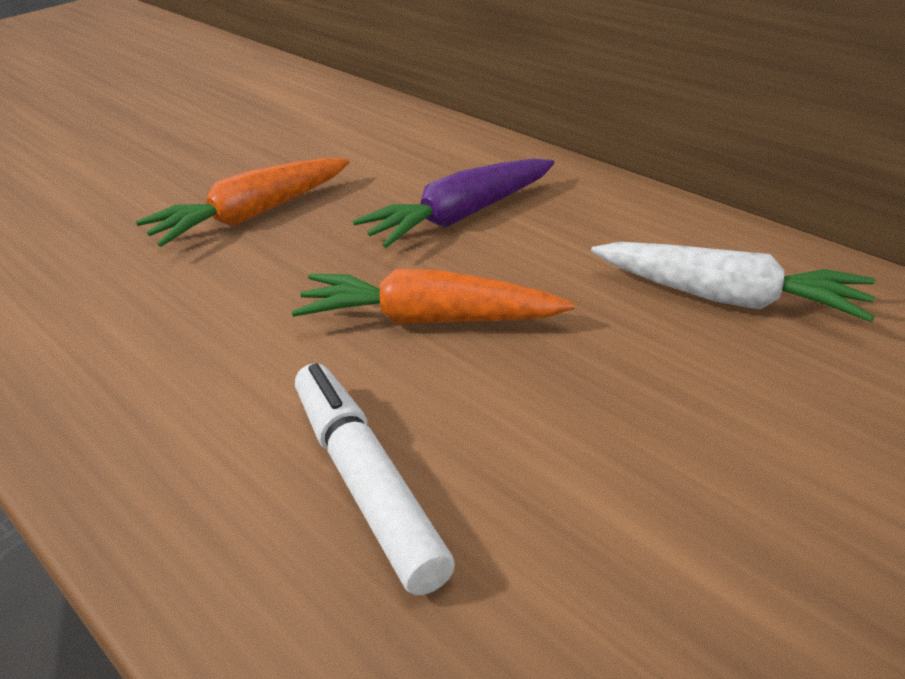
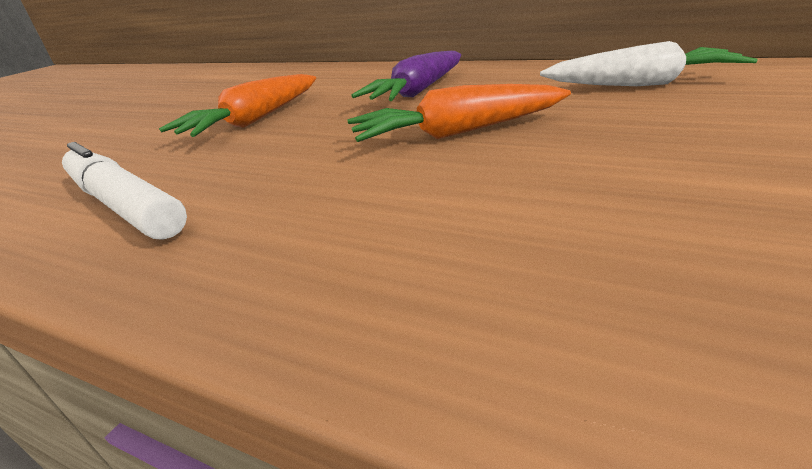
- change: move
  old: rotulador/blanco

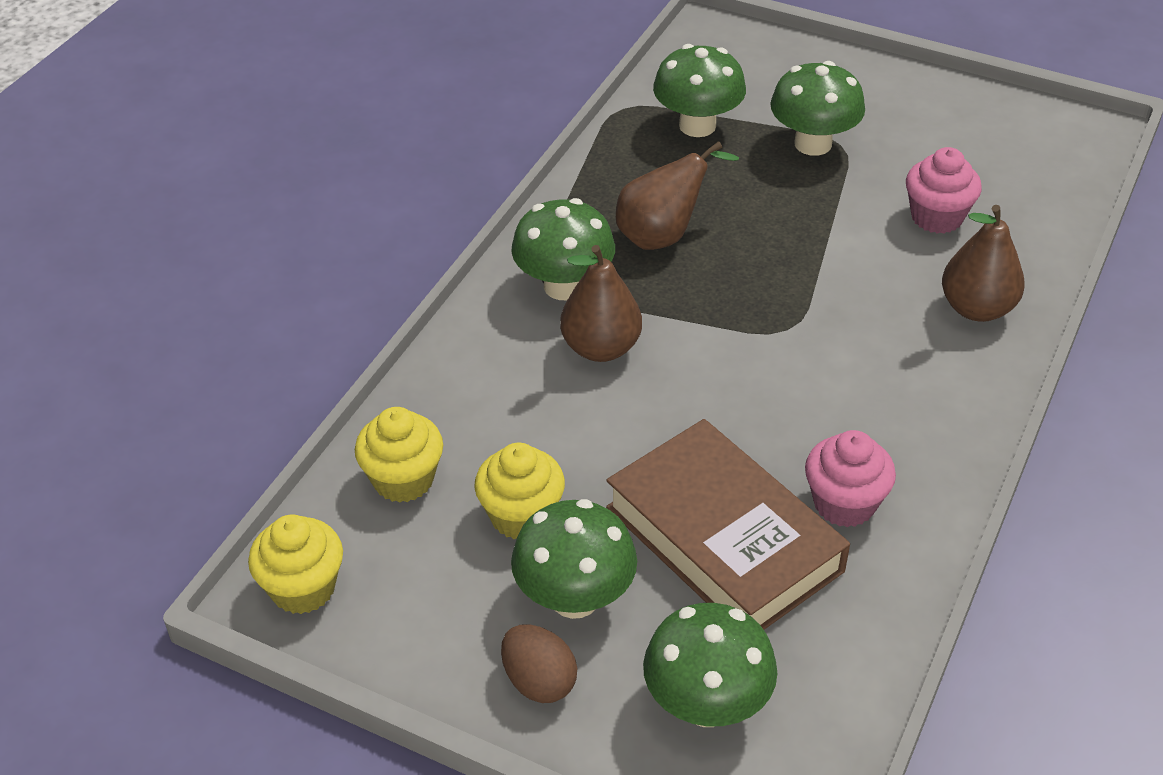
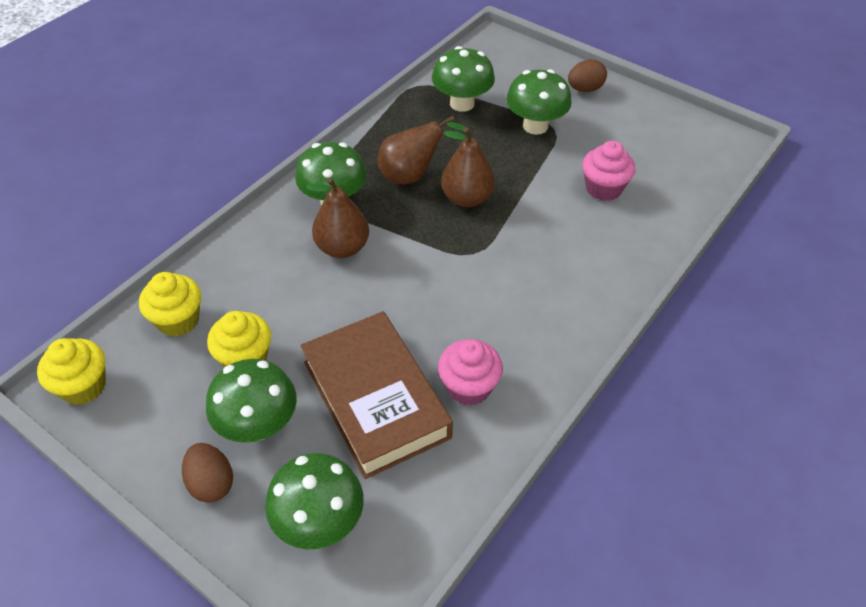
- change: move
  old: pera/marrón (3rd from left)
- change: insert
  new: huevo/marrón (2nd from left)

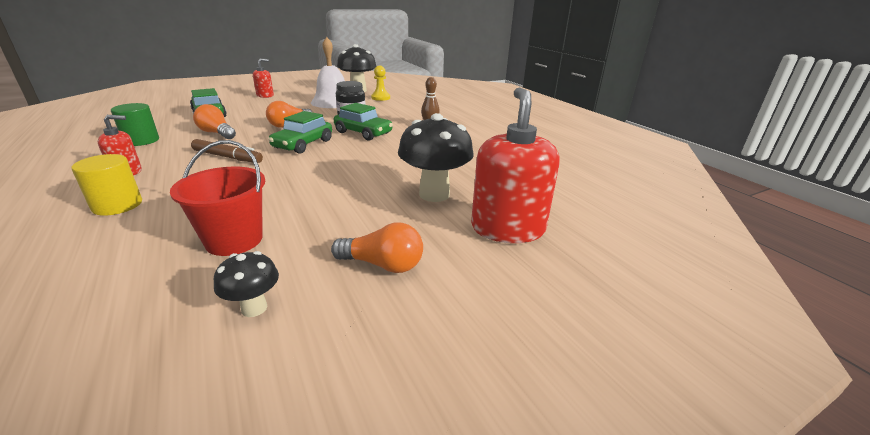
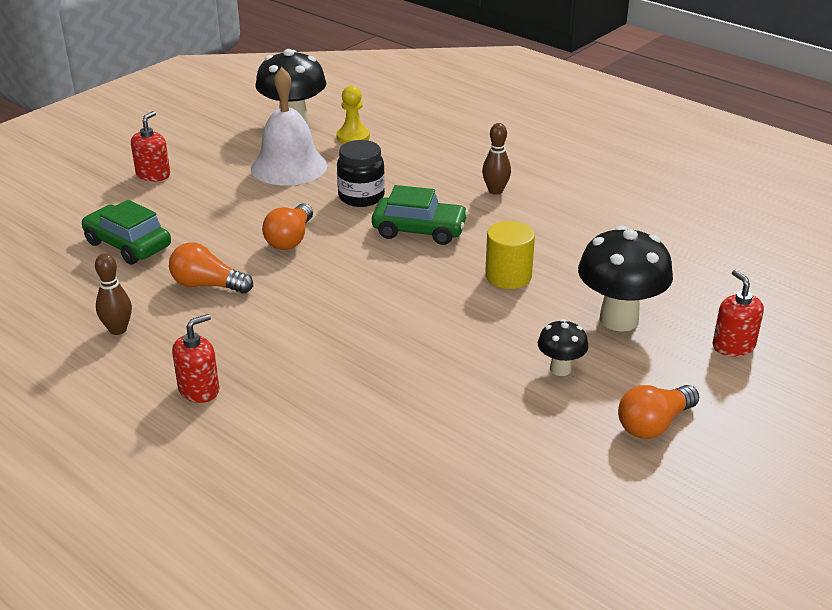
- change: replace
  old: cilindro/verde
  new: bolo/marrón (1st from left)
- change: move
  old: cilindro/amarillo
- change: move
  old: seta/negro (1st from left in the first image)
  new: seta/negro (2nd from left)
- change: rotate
  old: bombilla/naranja (3rd from left)
  degrees: 150
- change: resize
  old: dispensador de jabón/rojo (3rd from left)
  factor: 0.53
- change: delete
  old: balde/rojo
- change: delete
  old: rotulador/marrón
- change: delete
  old: coche/verde (2nd from left)

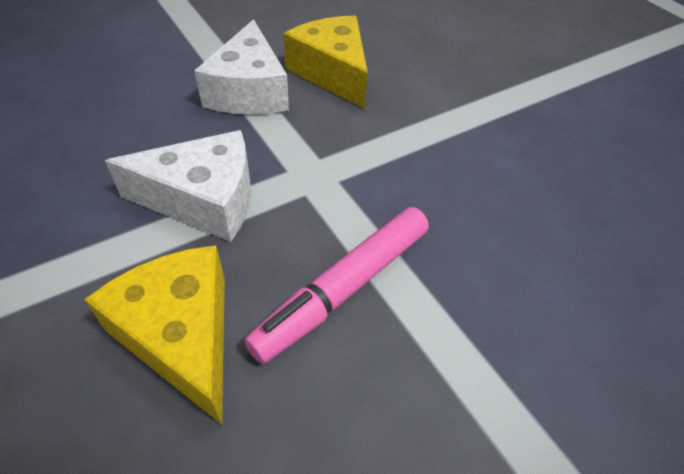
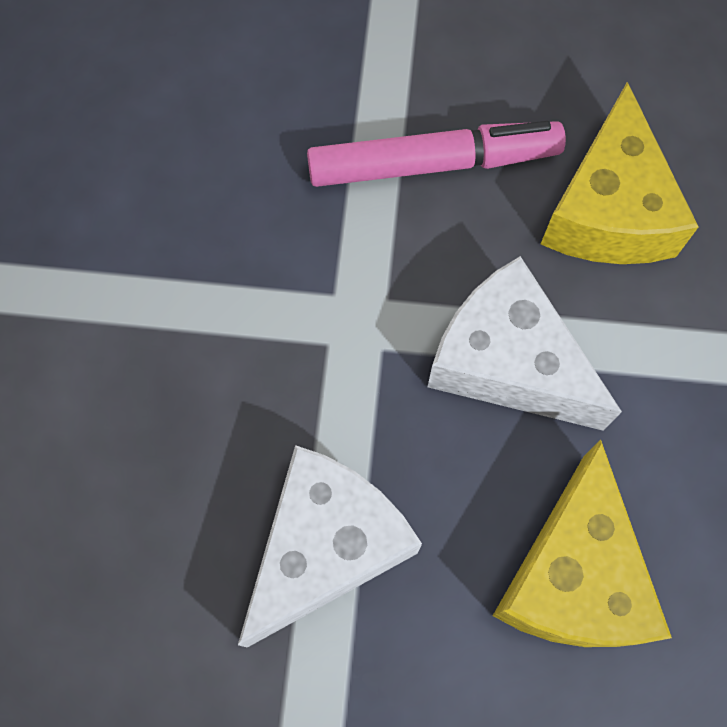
- change: move
  old: queso/amarillo (2nd from left in the first image)
  new: queso/amarillo (1st from left)

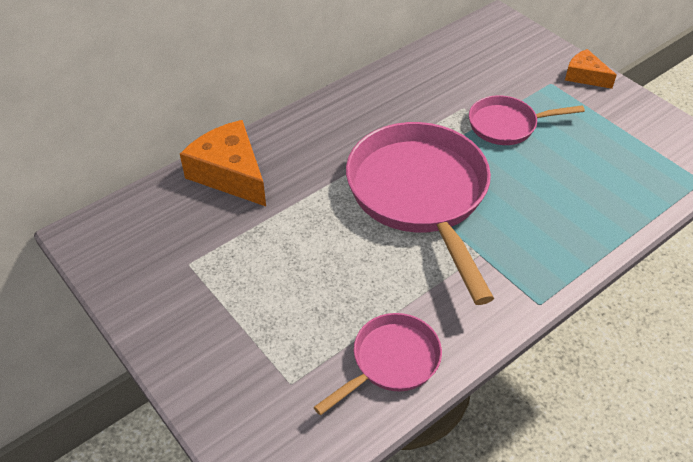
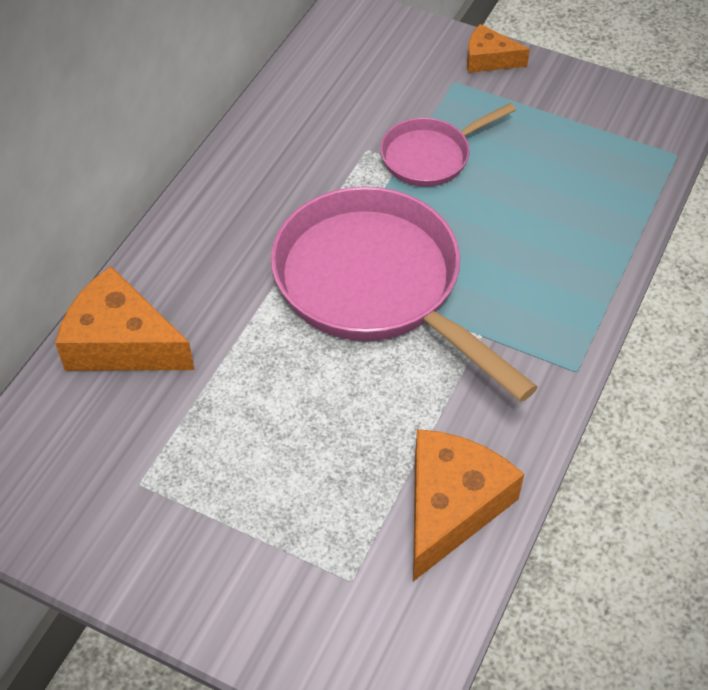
- change: replace
  old: sartén/rosa (1st from left)
  new: queso/naranja (2nd from left)

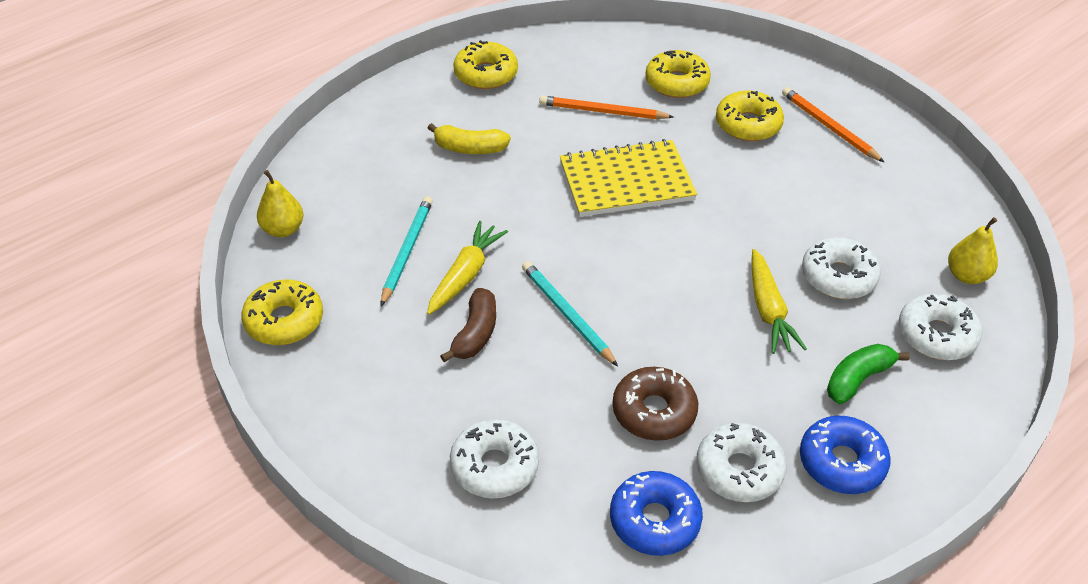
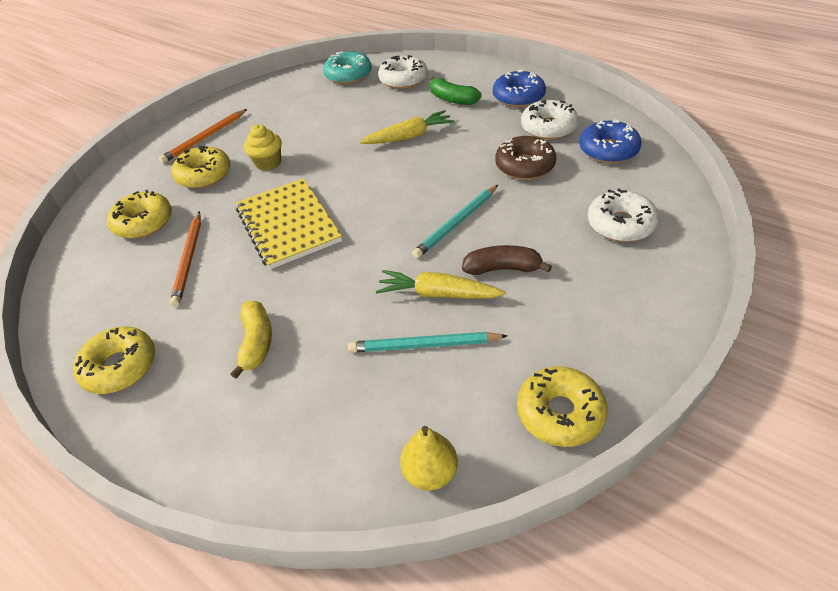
- change: insert
  new: magdalena/amarillo
- change: replace
  old: pera/amarillo (2nd from left)
  new: rosquilla/turquesa
- change: delete
  old: rosquilla/blanco (3rd from left)

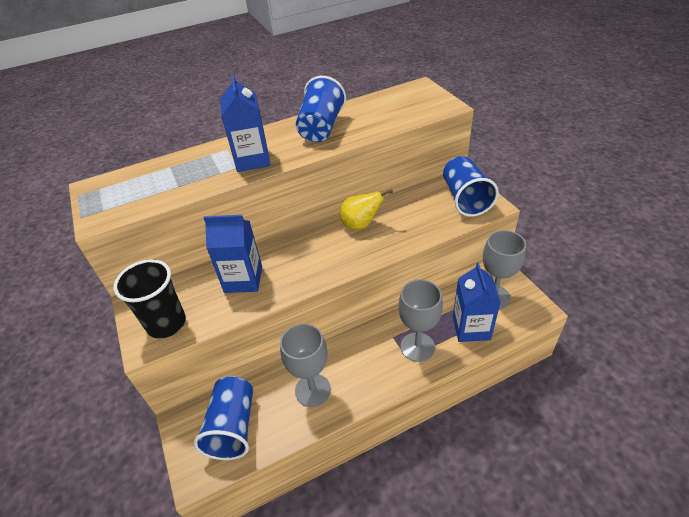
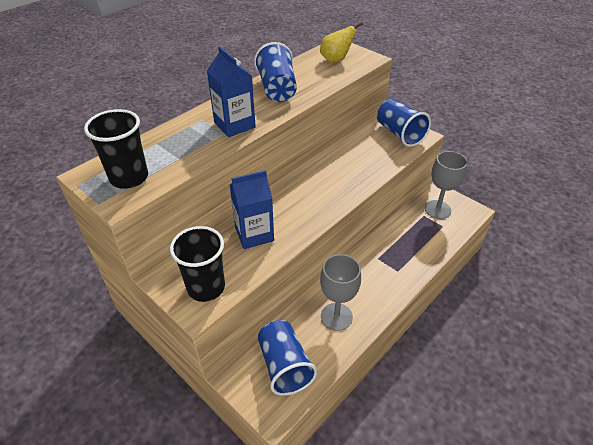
- change: insert
  new: vaso/negro (1st from left)
- change: move
  old: pera/amarillo
- change: delete
  old: copa/gris (2nd from left)
- change: delete
  old: cartón de leche/azul (3rd from left)

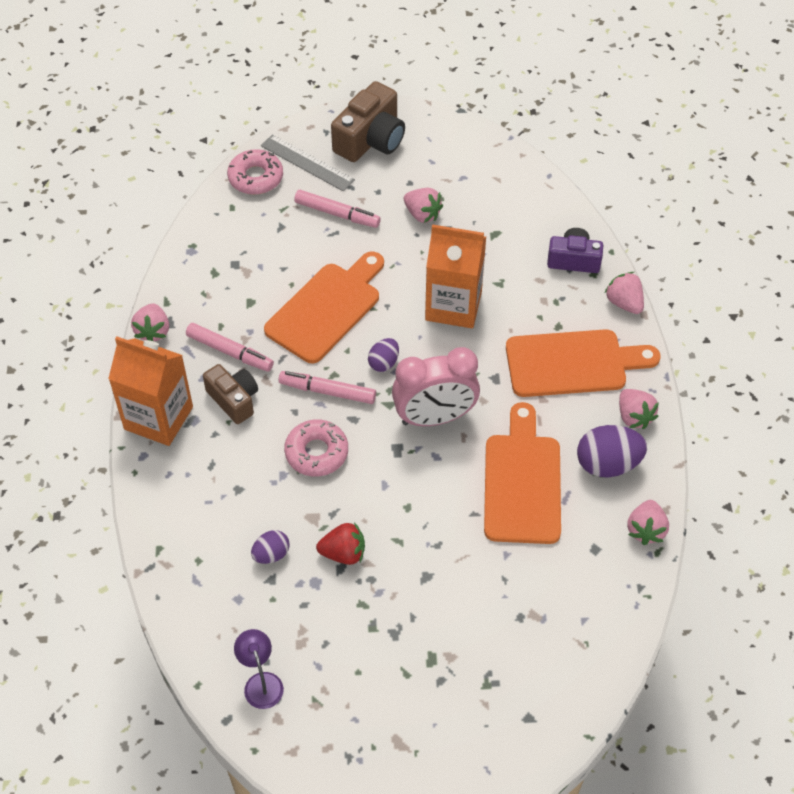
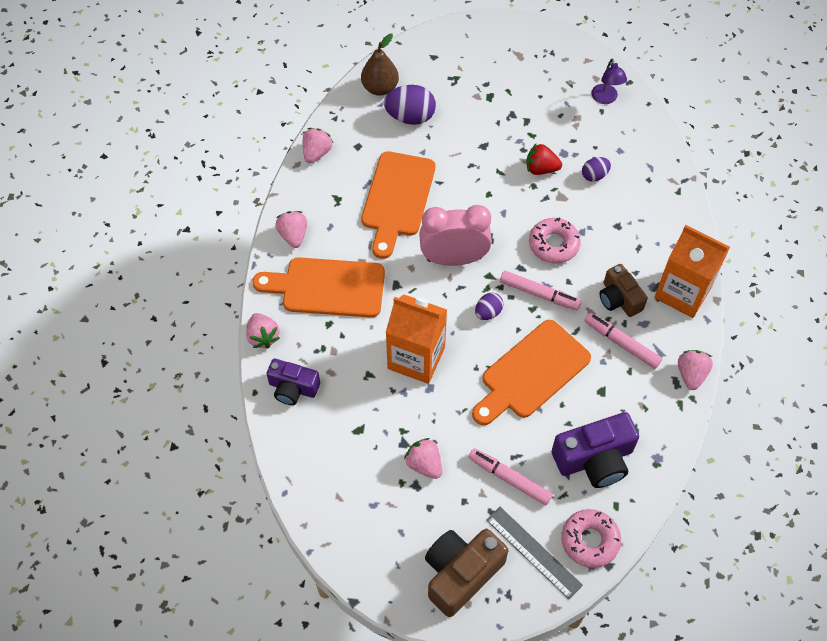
- change: insert
  new: pera/marrón
- change: move
  old: huevo/morado (3rd from left in the first image)
  new: huevo/morado (1st from left)
- change: insert
  new: cámara/morado (2nd from left)

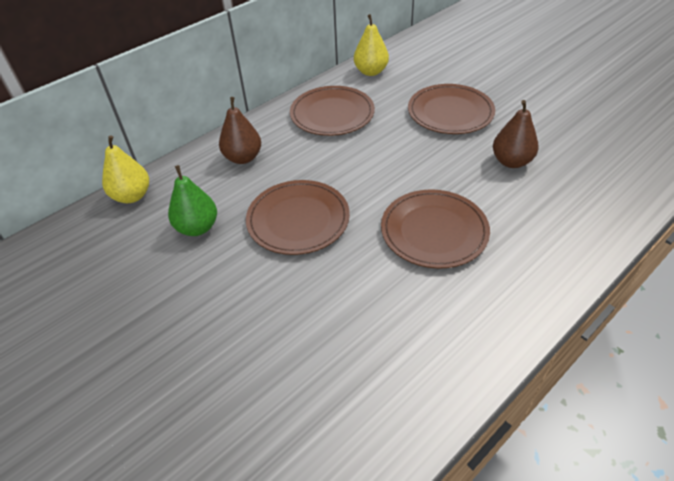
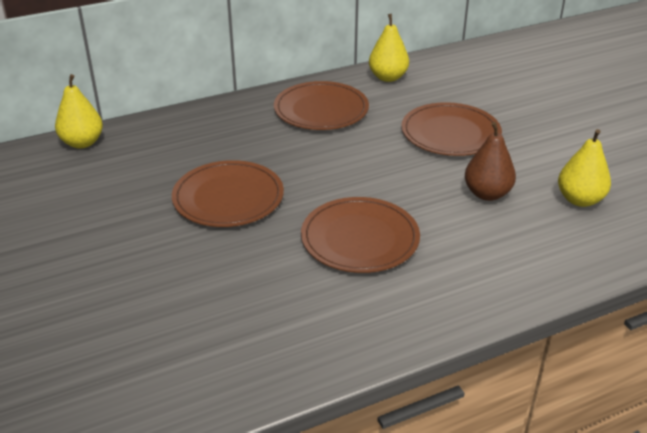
- change: insert
  new: pera/amarillo (3rd from left)
- change: delete
  old: pera/verde
- change: delete
  old: pera/marrón (1st from left)

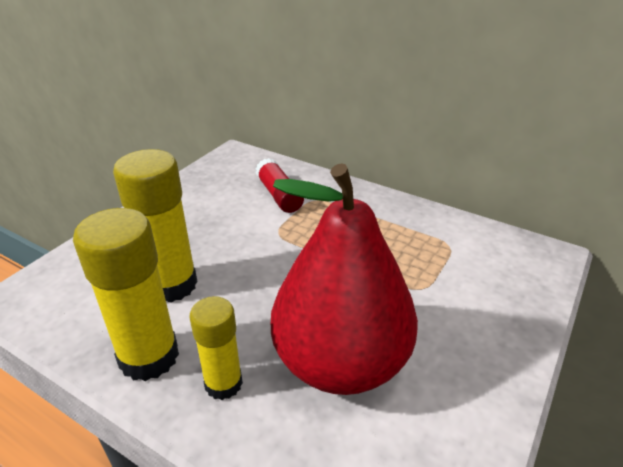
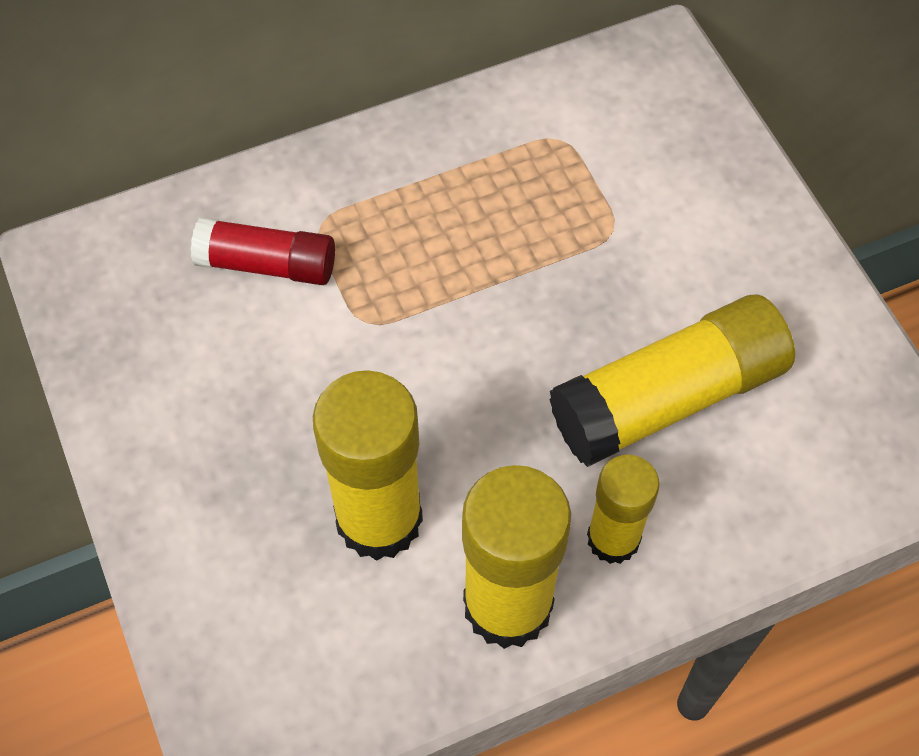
- change: replace
  old: pera/rojo
  new: barra de pegamento/amarillo (4th from left)

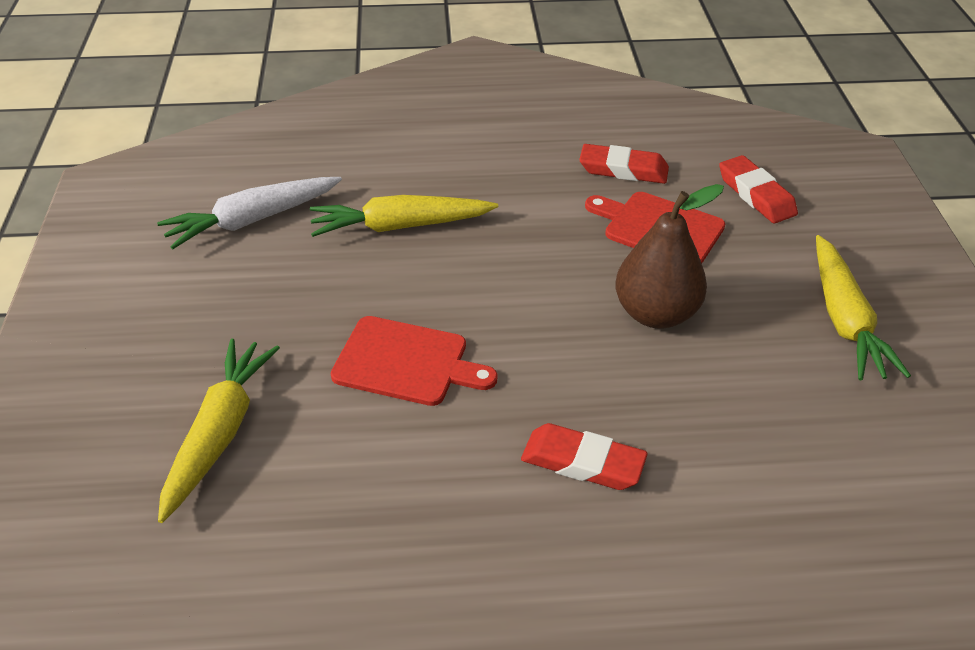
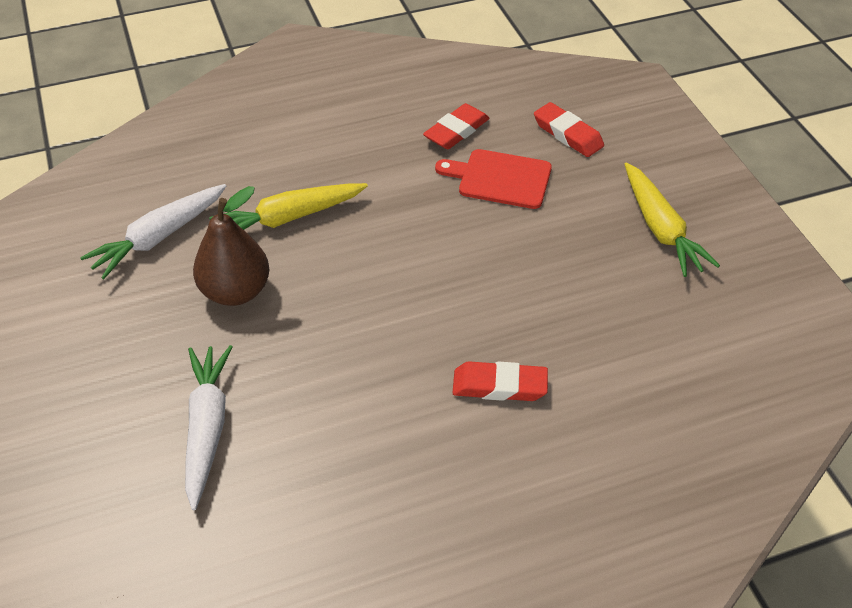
- change: recolor
  old: zanahoria/amarillo (1st from left)
  new: zanahoria/blanco (2nd from left)
- change: move
  old: pera/marrón
- change: rotate
  old: goma de borrar/rojo (2nd from left in the first image)
  degrees: -45
- change: delete
  old: tabla de cortar/rojo (1st from left)

